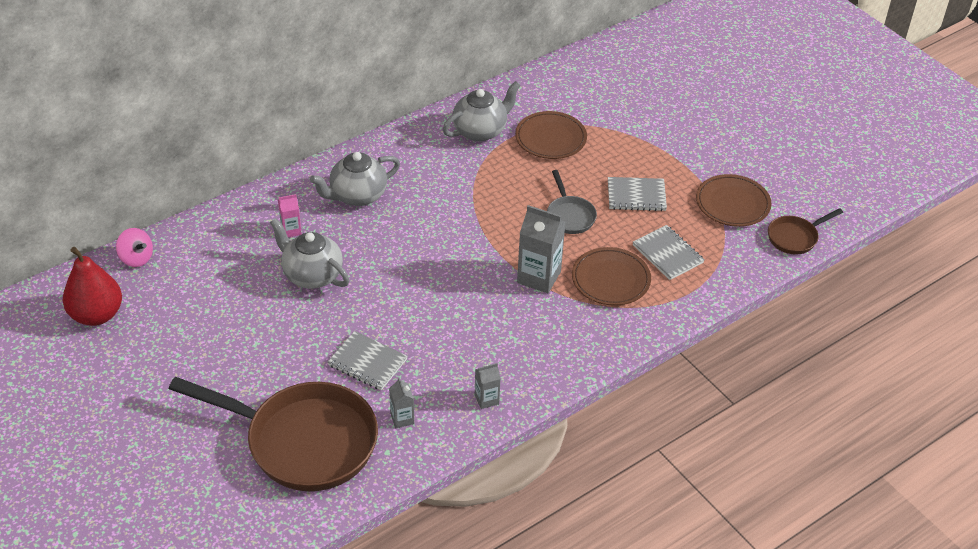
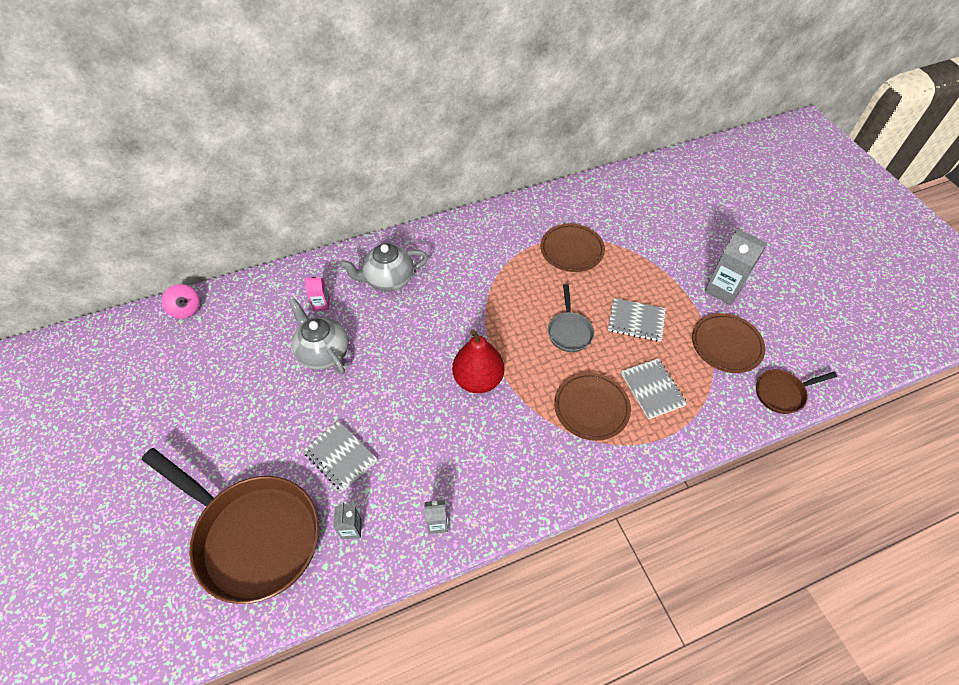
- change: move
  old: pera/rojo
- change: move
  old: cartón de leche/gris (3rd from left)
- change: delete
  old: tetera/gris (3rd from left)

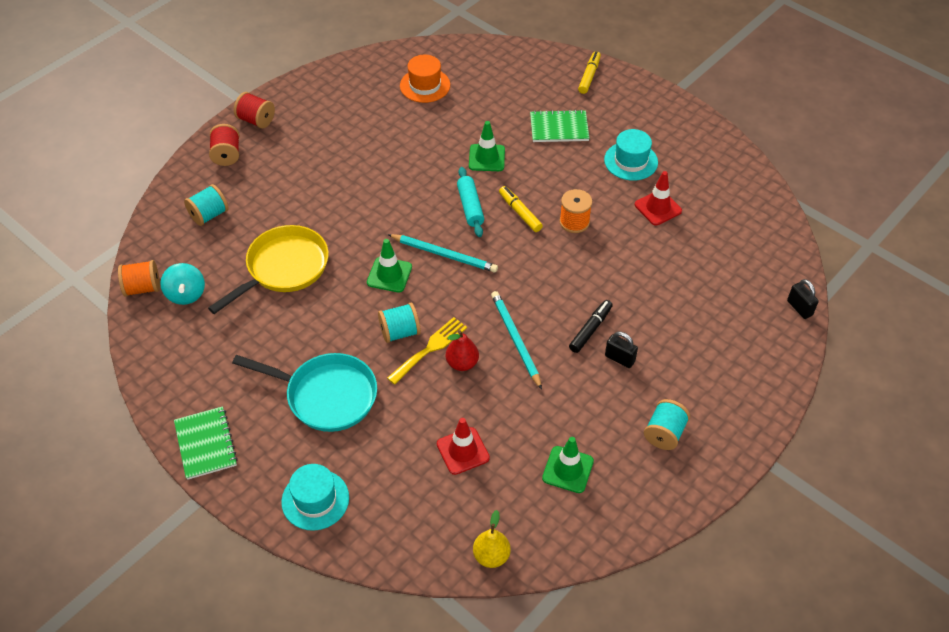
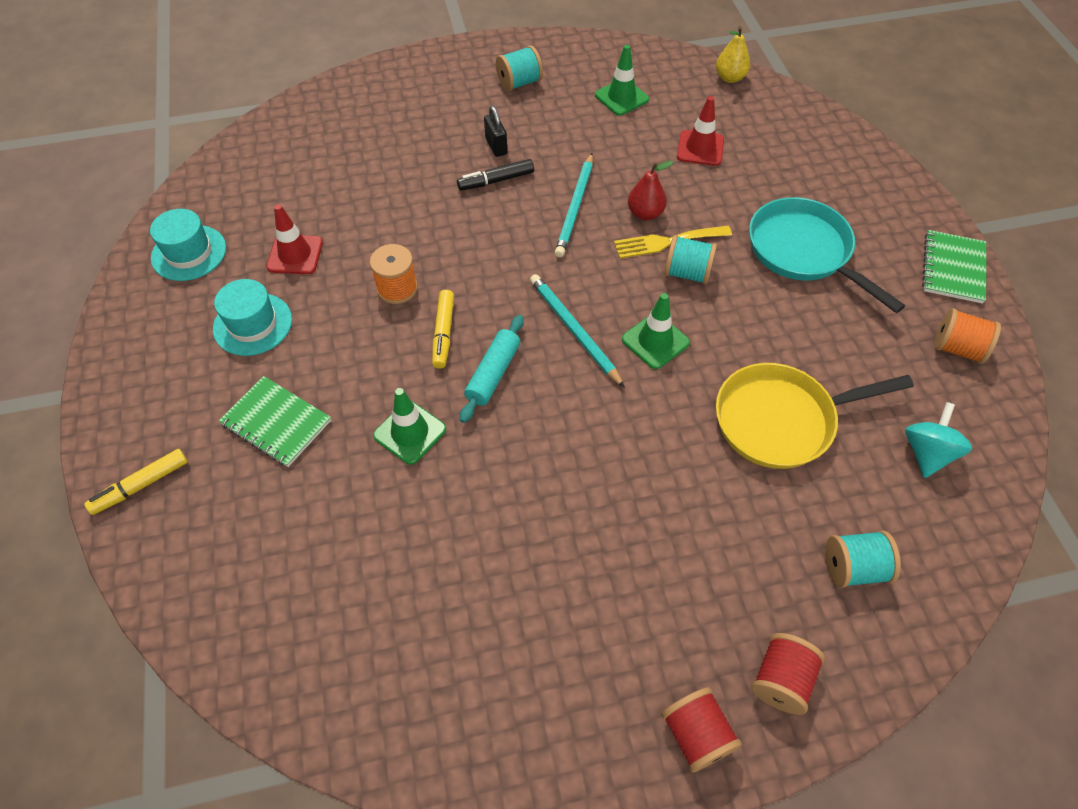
- change: move
  old: sombrero/turquesa (1st from left)
- change: move
  old: carrete/naranja (1st from left in the first image)
  new: carrete/naranja (2nd from left)
- change: delete
  old: sombrero/naranja
- change: delete
  old: candado/negro (2nd from left)

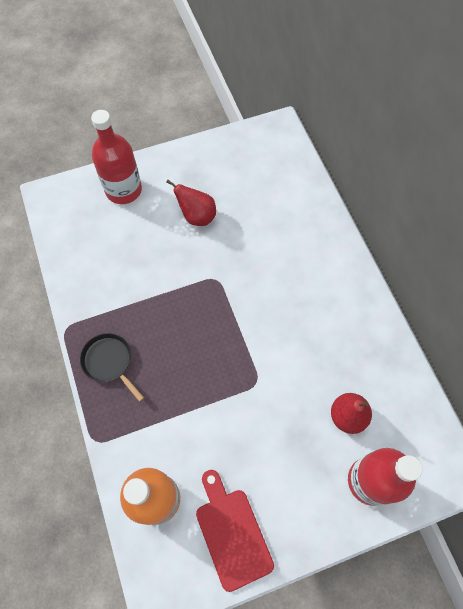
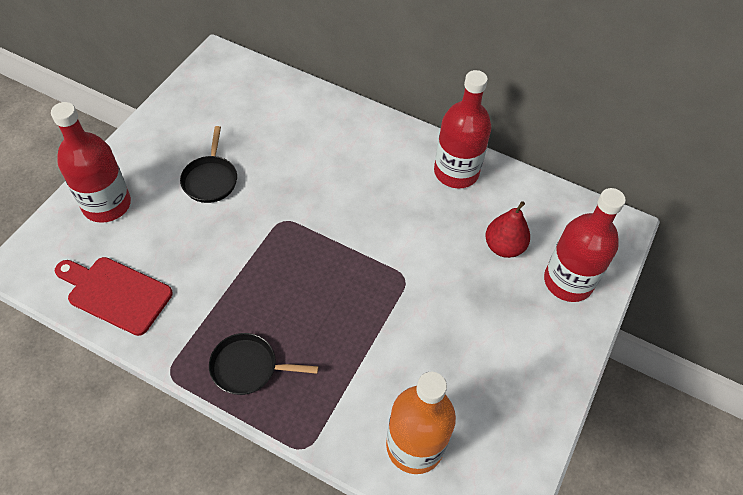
- change: move
  old: tabla de cortar/rojo
- change: replace
  old: pera/rojo (1st from left)
  new: sartén/negro (1st from left)
- change: insert
  new: botella/rojo (2nd from left)

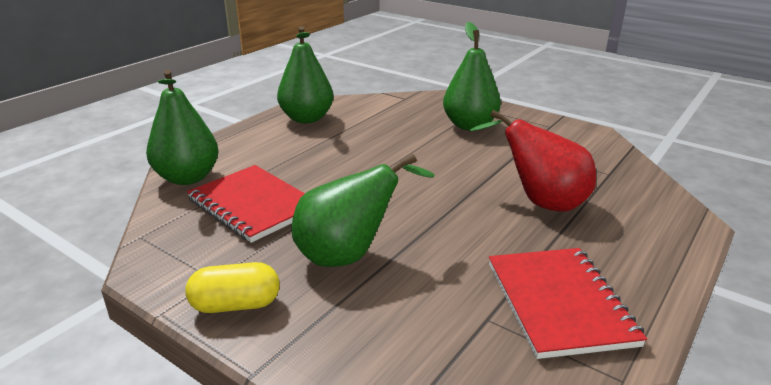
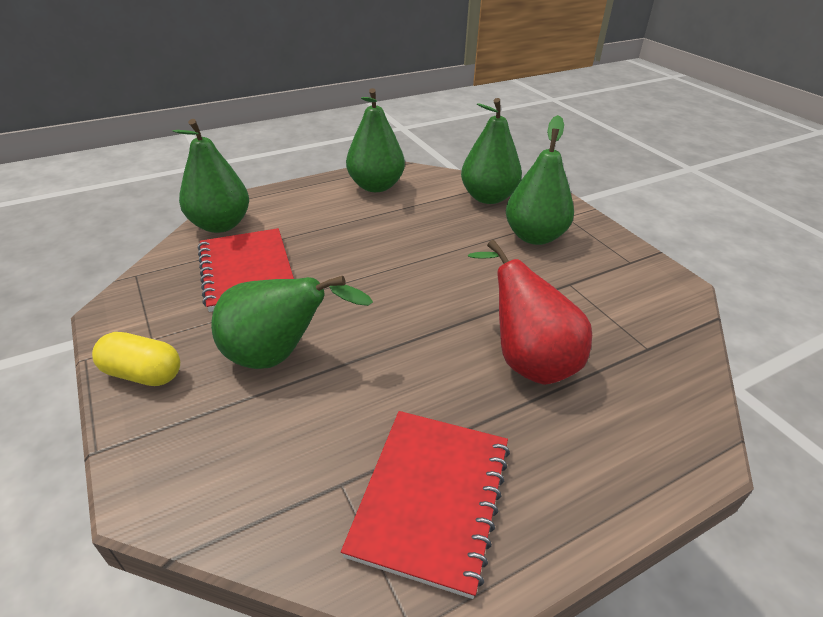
- change: insert
  new: pera/verde (4th from left)

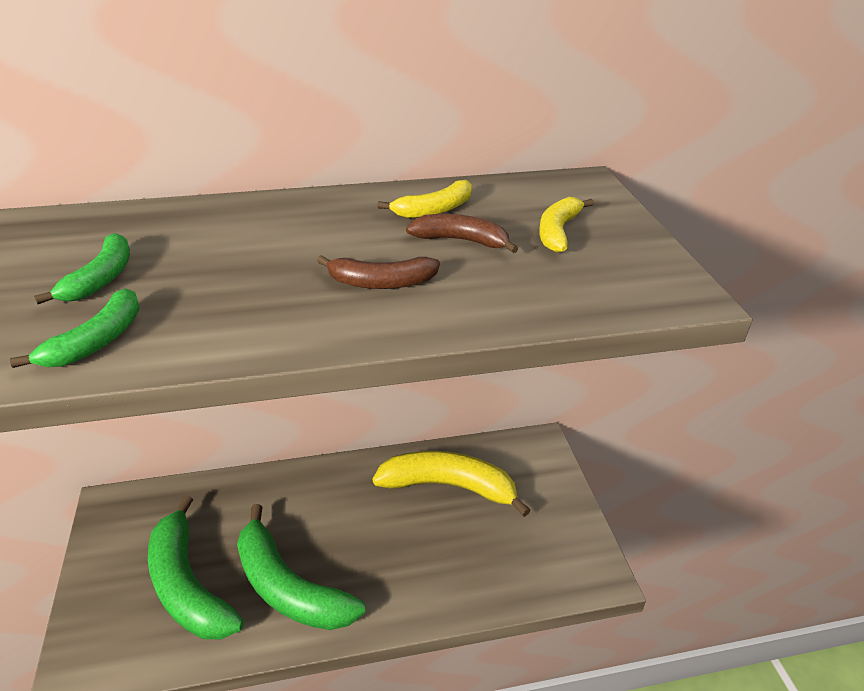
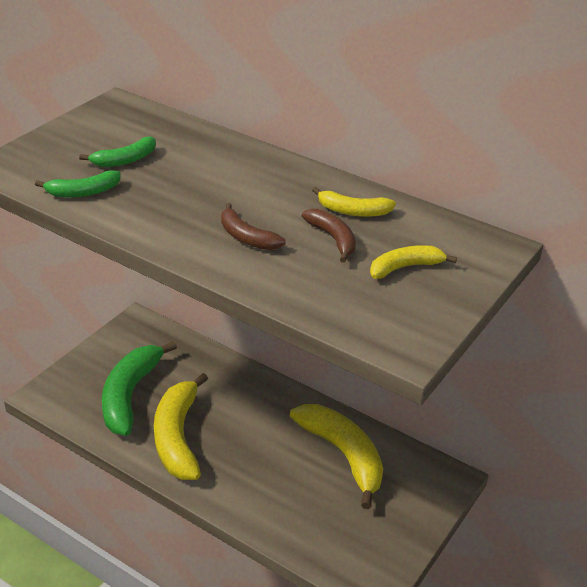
- change: recolor
  old: plátano/verde (4th from left)
  new: plátano/amarillo (1st from left)

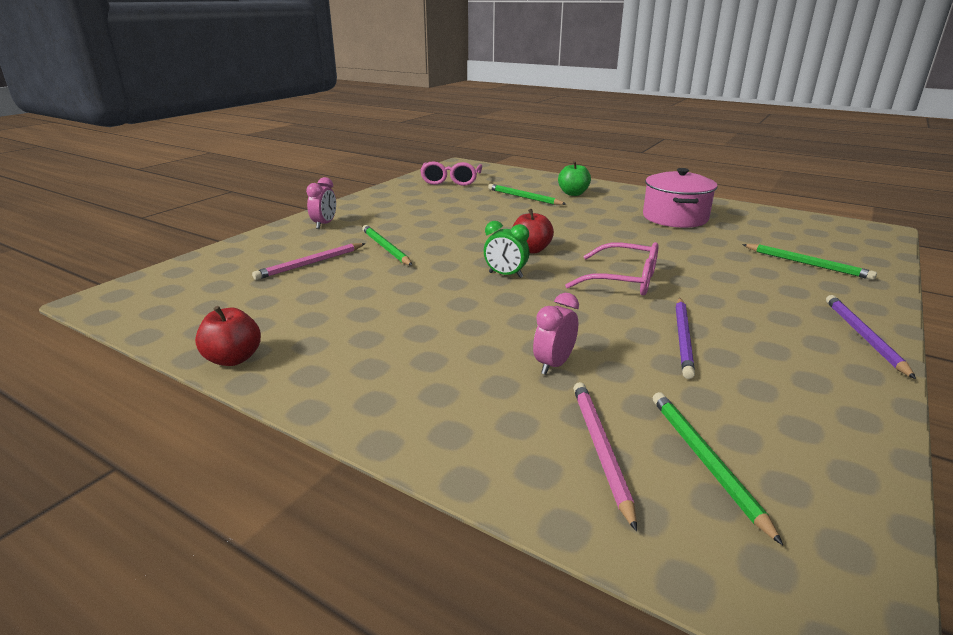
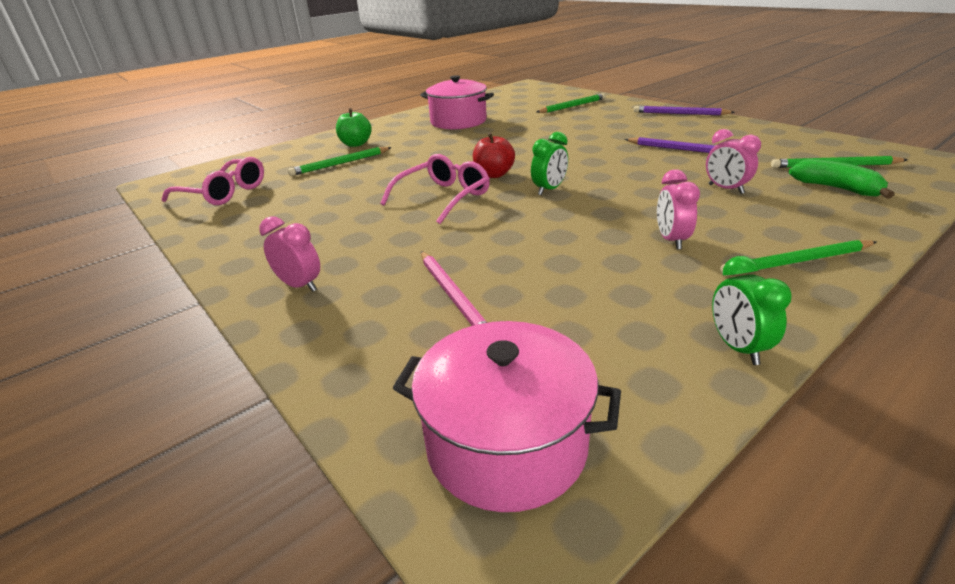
- change: move
  old: gafas/rosa (2nd from left)
- change: insert
  new: olla/rosa (2nd from left)
- change: insert
  new: despertador/rosa (2nd from left)
- change: replace
  old: manzana/rojo (1st from left)
  new: despertador/verde (2nd from left)
- change: move
  old: lápiz/verde (1st from left in the first image)
  new: lápiz/verde (3rd from left)
- change: replace
  old: lápiz/rosa (2nd from left)
  new: plátano/verde

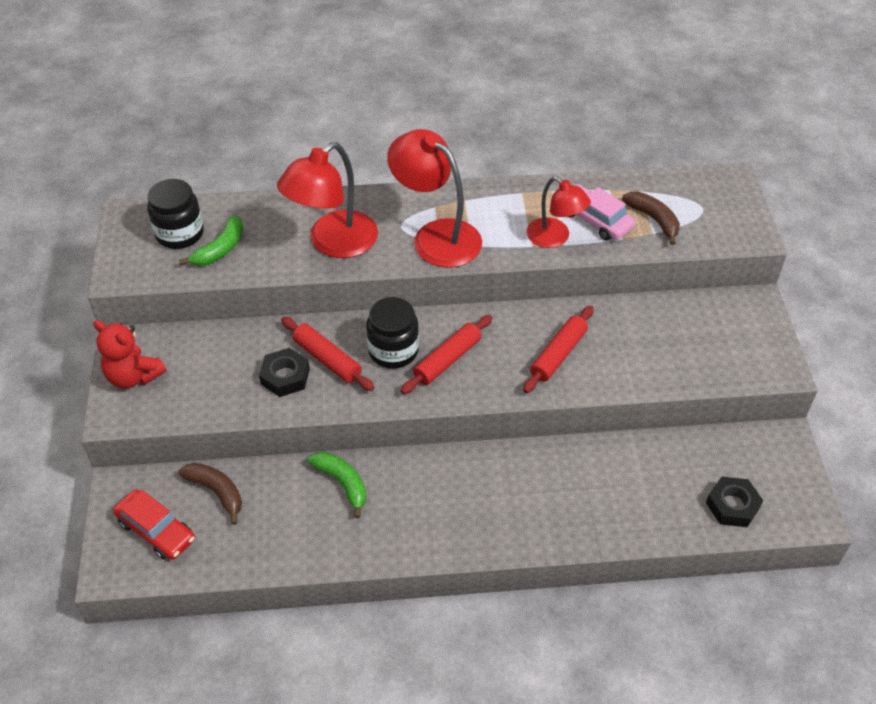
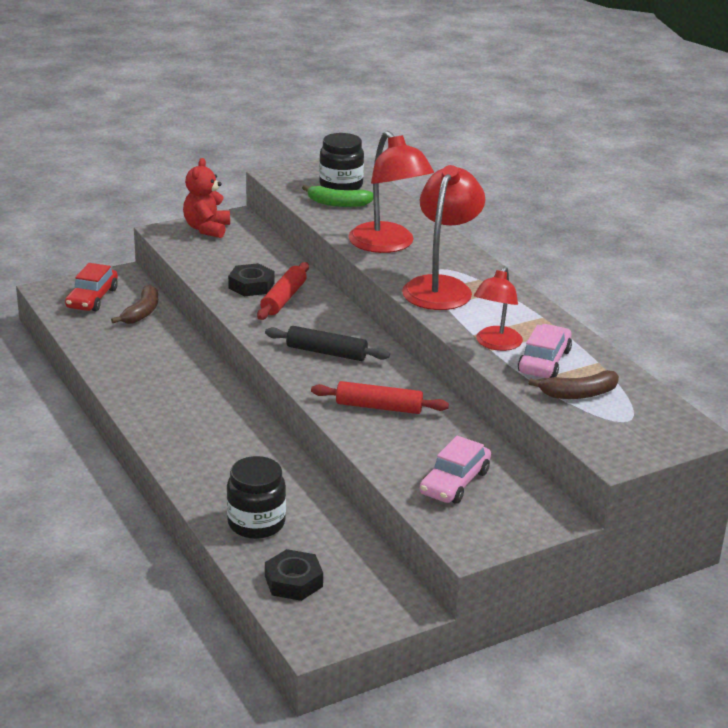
- change: move
  old: tarro/negro (2nd from left in the first image)
  new: tarro/negro (1st from left)
- change: recolor
  old: rodillo/rojo (2nd from left)
  new: rodillo/negro
- change: rotate
  old: lámpara/rojo (1st from left)
  degrees: -135
- change: insert
  new: coche/rosa (1st from left)
- change: rotate
  old: plátano/marrón (2nd from left)
  degrees: 45
- change: delete
  old: plátano/verde (2nd from left)

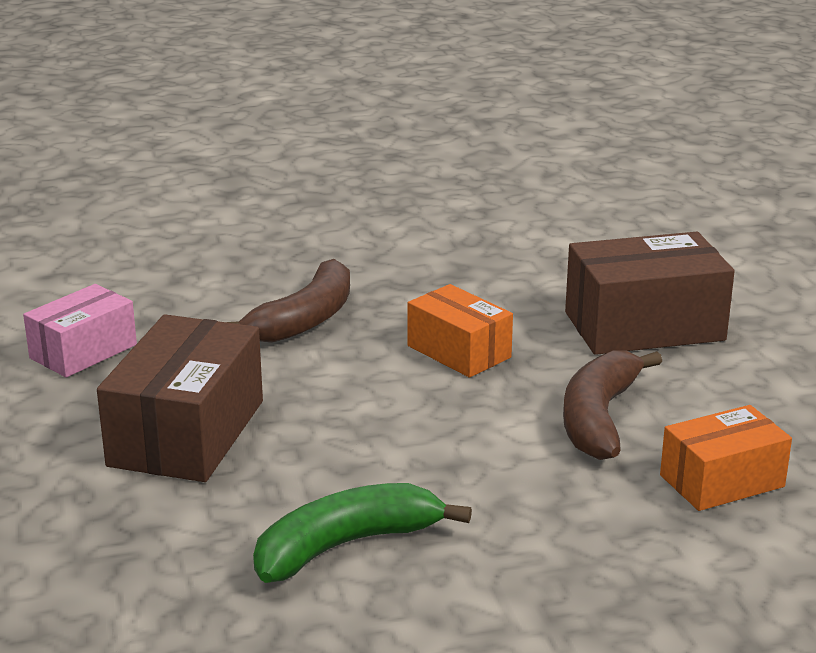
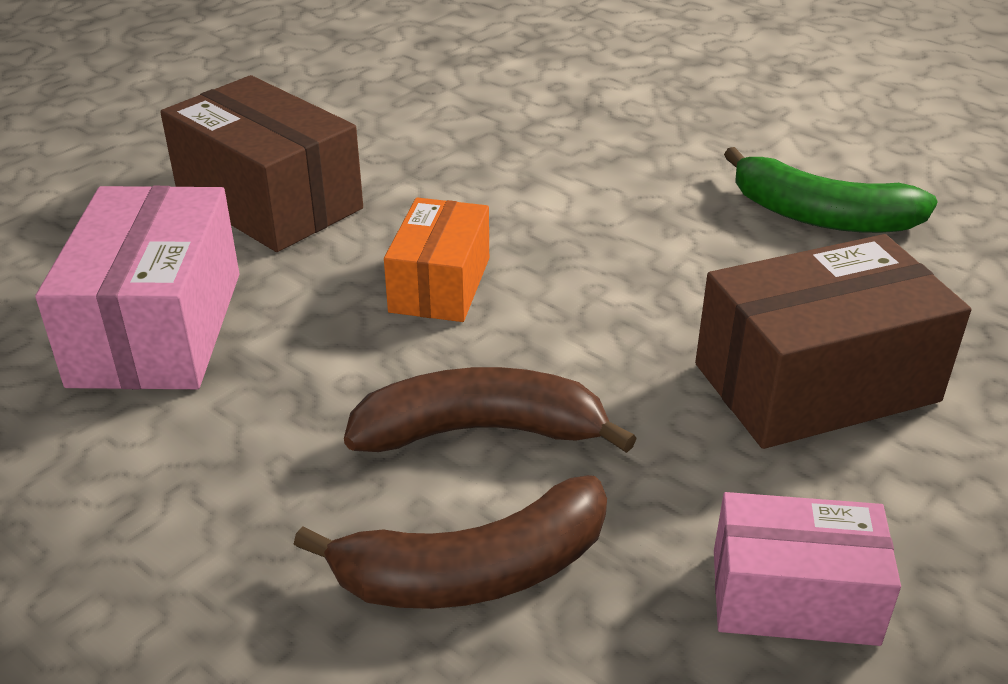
- change: insert
  new: caja/rosa (1st from left)
- change: move
  old: plátano/marrón (2nd from left in the first image)
  new: plátano/marrón (1st from left)
- change: delete
  old: caja/naranja (2nd from left)

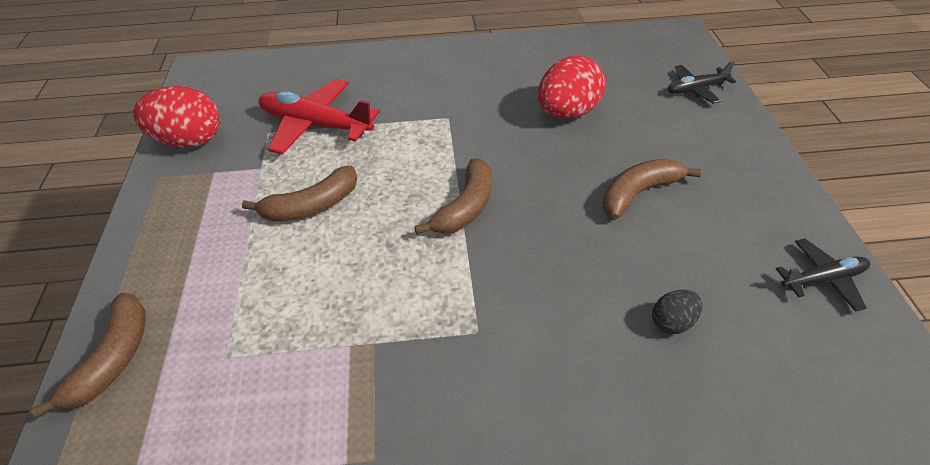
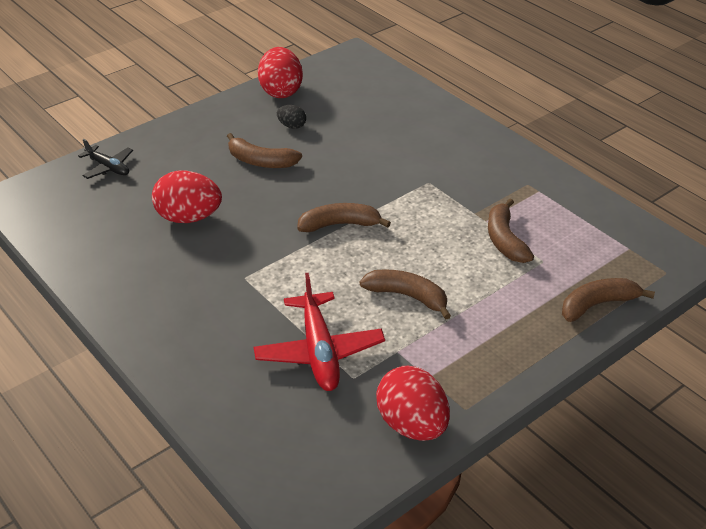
- change: replace
  old: avión/negro (2nd from left)
  new: huevo/rojo (2nd from left)
- change: move
  old: huevo/negro
- change: insert
  new: plátano/marrón (4th from left)

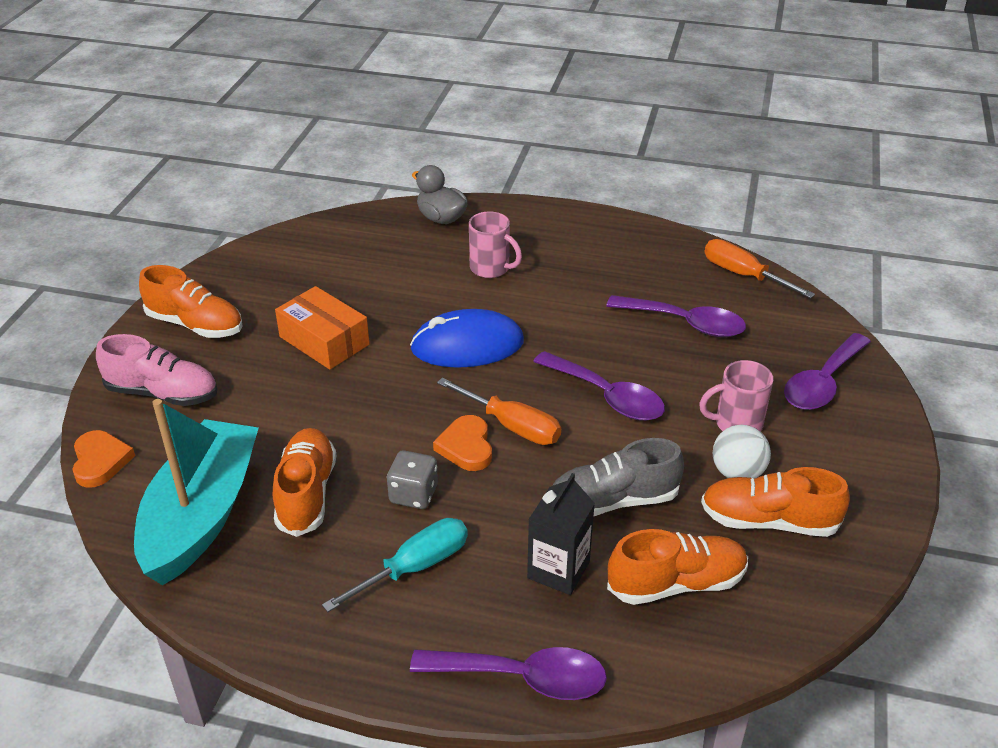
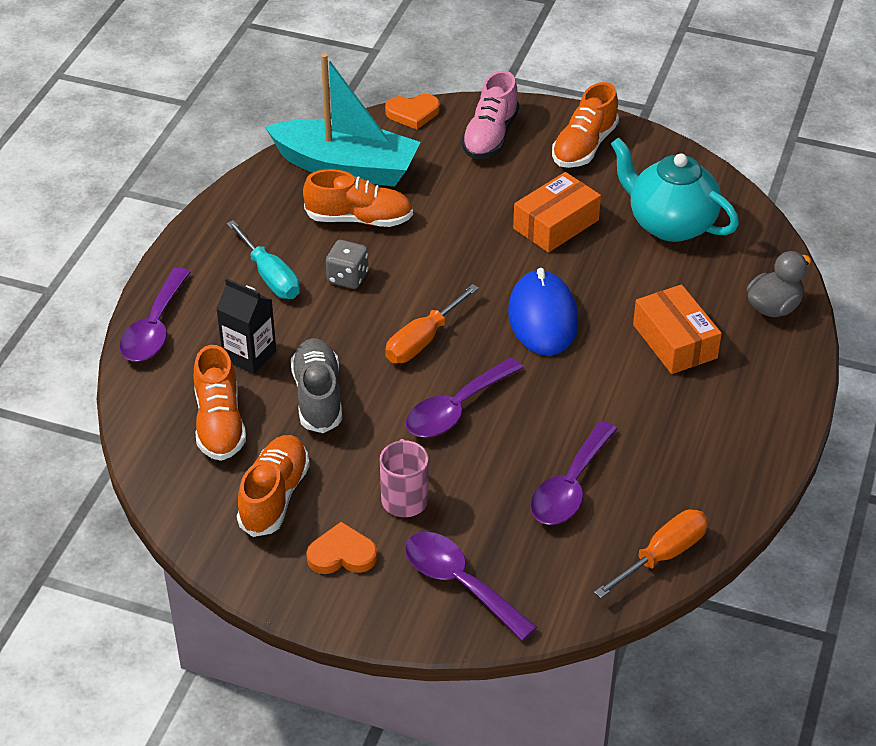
- change: move
  old: corazón/naranja (2nd from left in the first image)
  new: corazón/naranja (1st from left)
- change: insert
  new: tetera/turquesa
- change: replace
  old: taza/rosa (1st from left)
  new: caja/naranja (2nd from left)
- change: delete
  old: pelota/blanco

